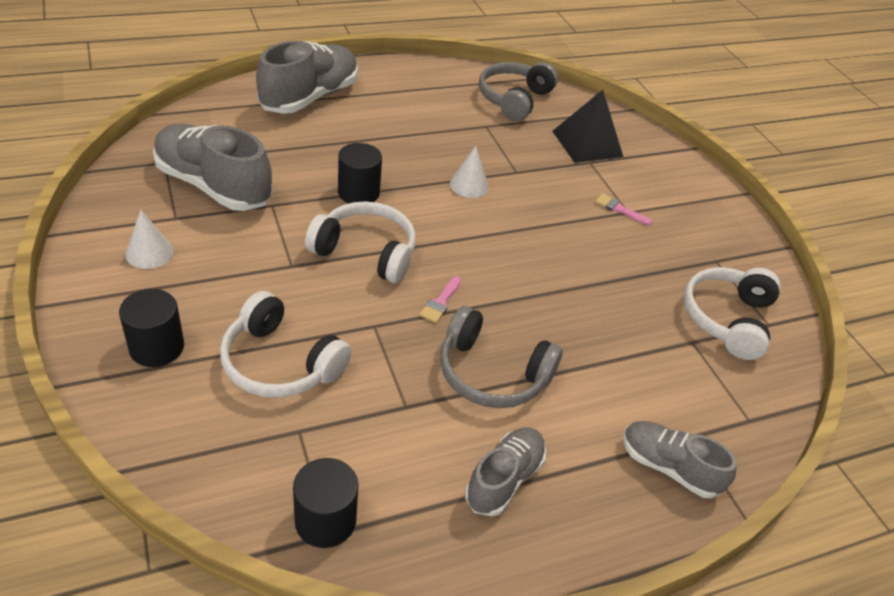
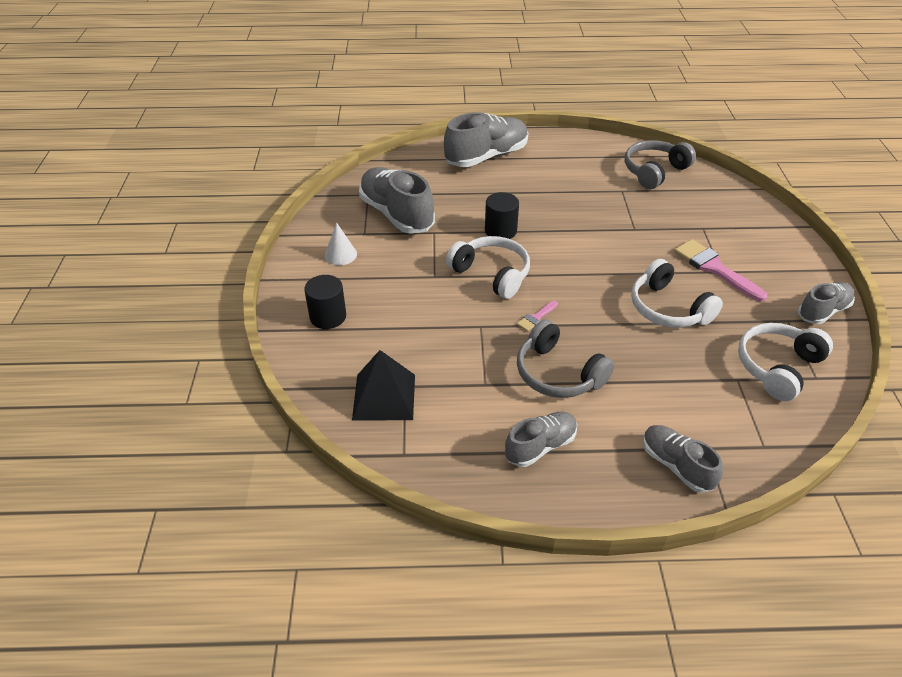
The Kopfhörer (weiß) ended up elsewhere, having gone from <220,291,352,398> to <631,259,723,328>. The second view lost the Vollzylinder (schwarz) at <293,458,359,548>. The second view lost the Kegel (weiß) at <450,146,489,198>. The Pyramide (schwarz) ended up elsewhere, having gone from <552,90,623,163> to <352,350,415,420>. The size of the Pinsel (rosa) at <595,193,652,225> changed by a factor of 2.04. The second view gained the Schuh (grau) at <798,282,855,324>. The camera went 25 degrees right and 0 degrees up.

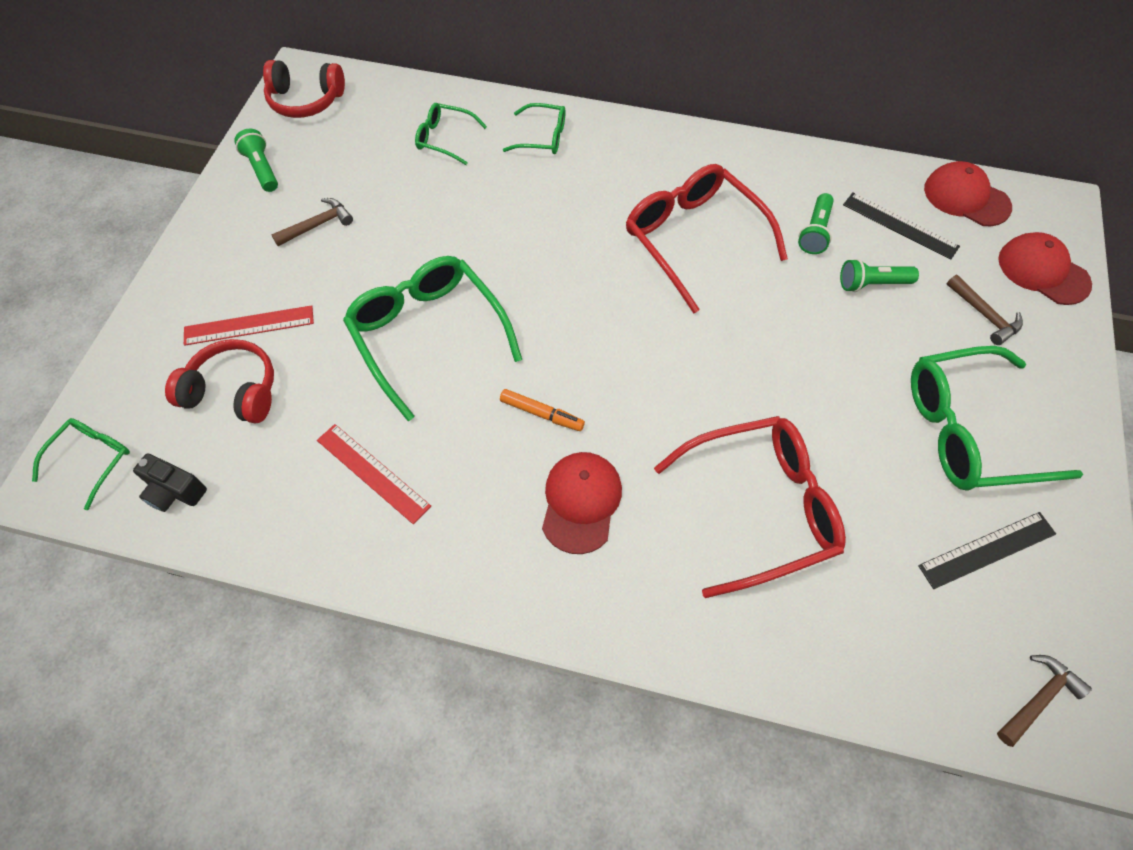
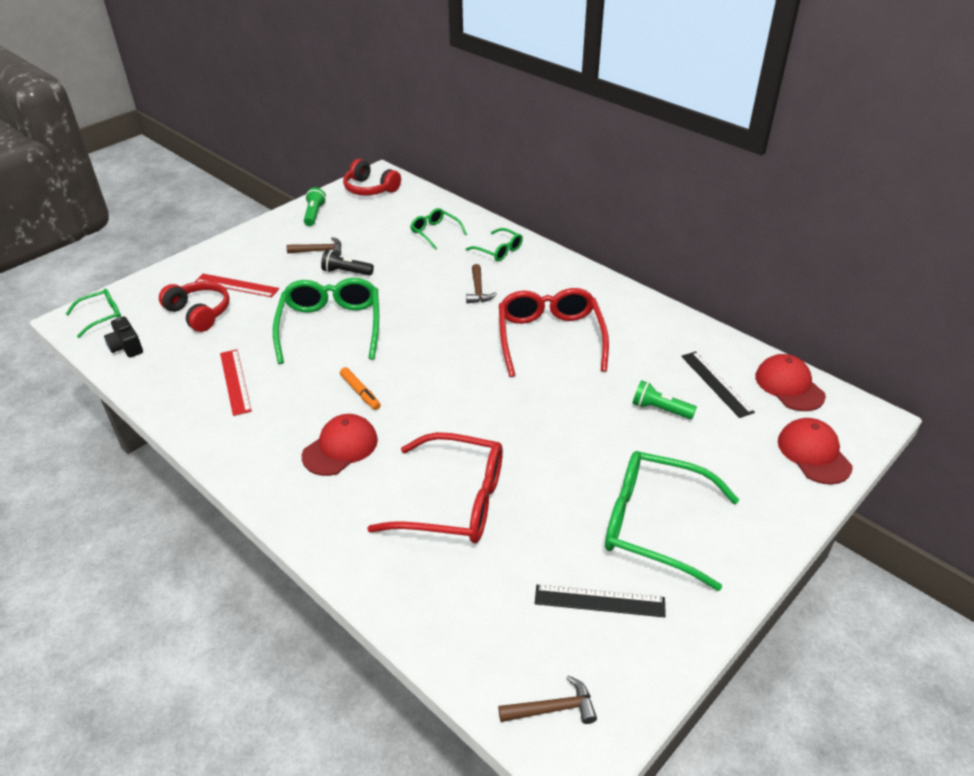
The second view lost the Taschenlampe (grün) at <798,193,834,254>. The Hammer (braun) ended up elsewhere, having gone from <946,275,1023,345> to <466,264,497,303>. The second view gained the Taschenlampe (schwarz) at <321,250,374,276>. The camera went 30 degrees right and 20 degrees down.

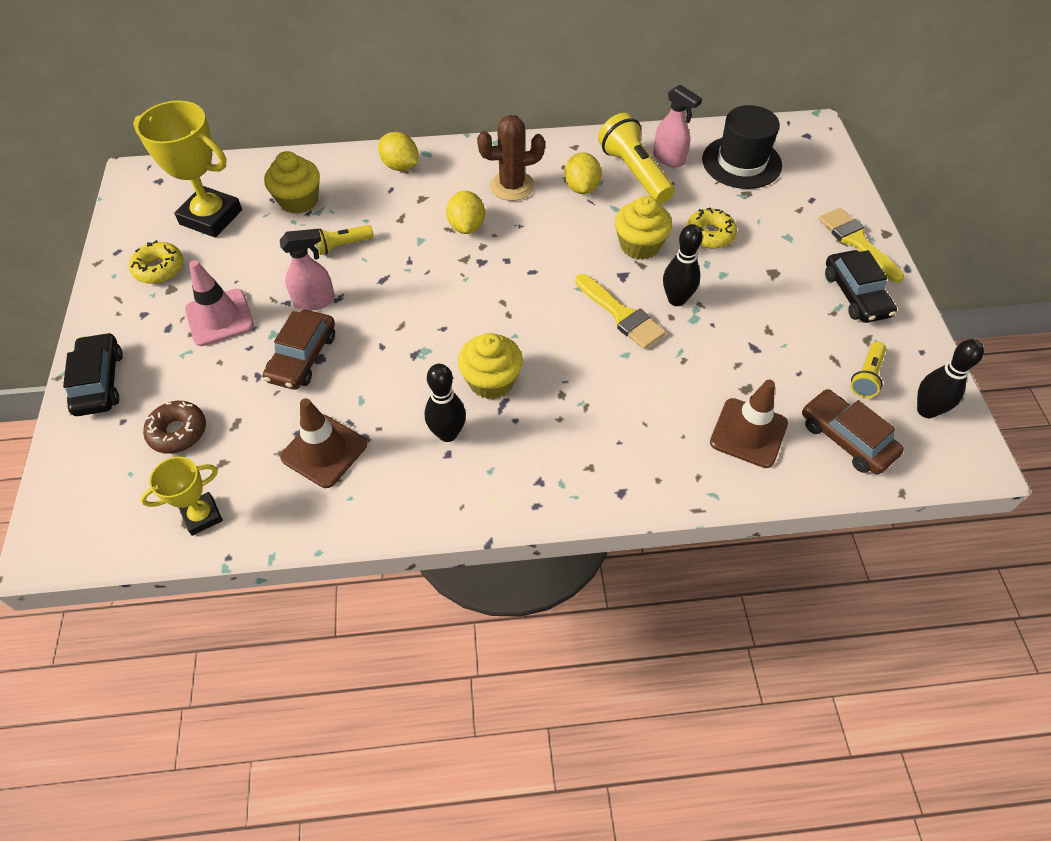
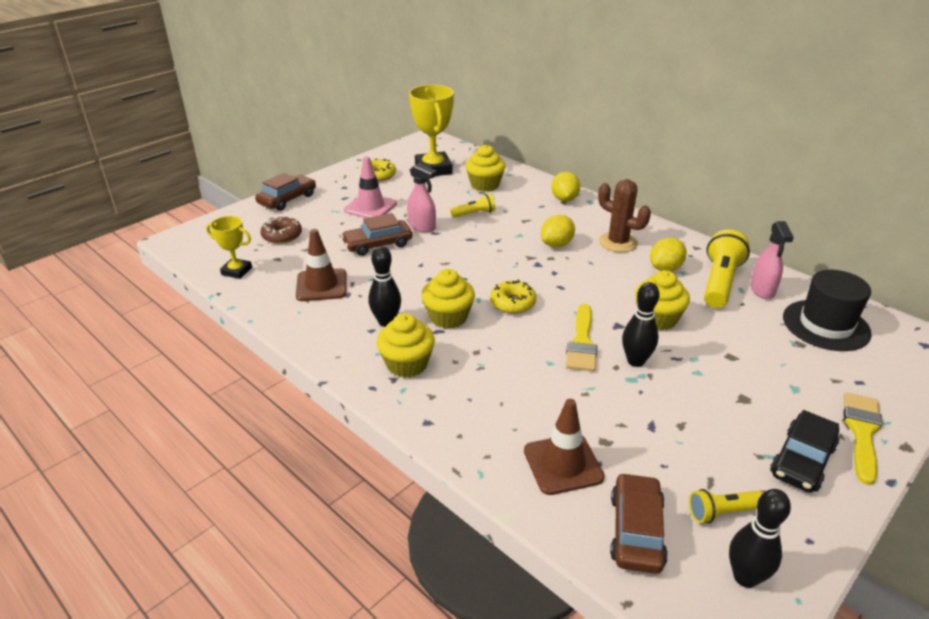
What was the Auto (schwarz) at <63,332,123,416> turned into the Auto (braun) at <255,173,316,211>. The Taschenlampe (gelb) at <315,225,374,255> ended up facing another way, 135 degrees clockwise from before. The Donut (gelb) ended up elsewhere, having gone from <686,207,737,248> to <490,279,537,314>. The second view gained the Muffin (gelb) at <376,313,435,378>. The camera went 50 degrees right and 20 degrees down.

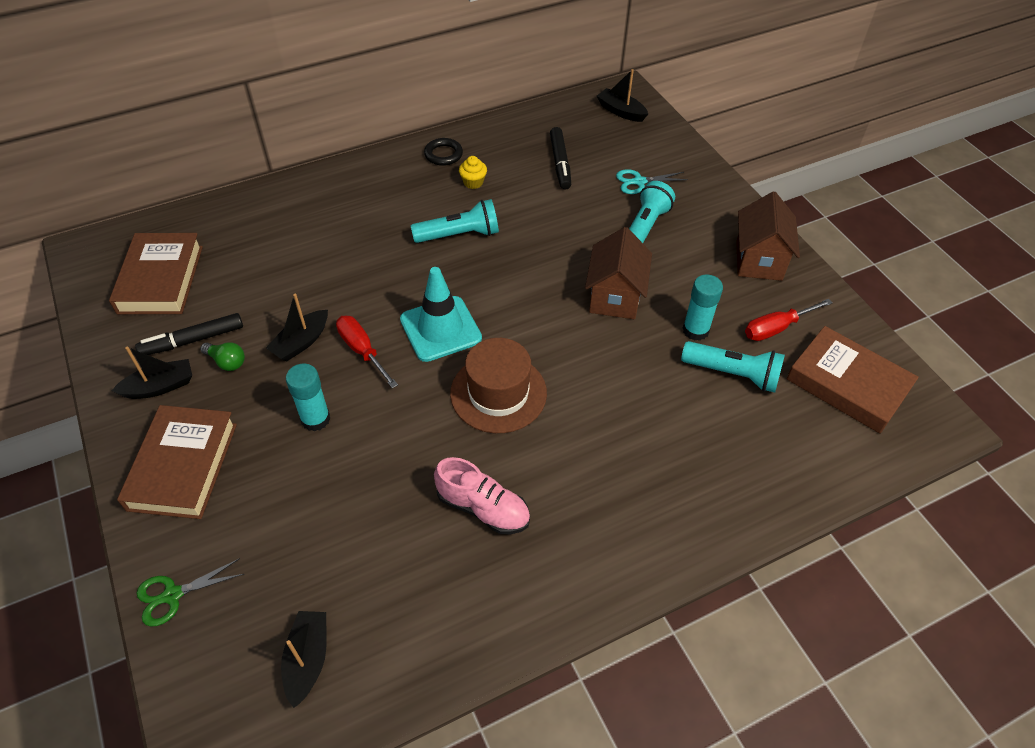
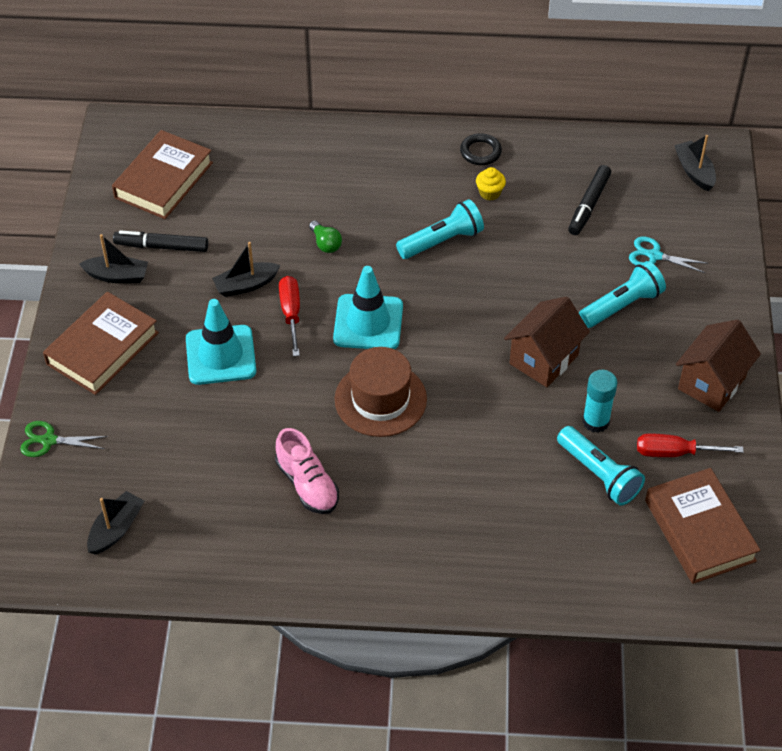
The Glühbirne (grün) ended up elsewhere, having gone from <200,342,245,371> to <309,220,342,253>. Where the Klebestift (türkis) stood at <286,364,330,432>, the Leitkegel (türkis) came to stand at <186,299,256,385>. The Taschenlampe (türkis) at <411,199,499,243> ended up facing another way, 45 degrees counterclockwise from before. The camera went 30 degrees right and 0 degrees up.

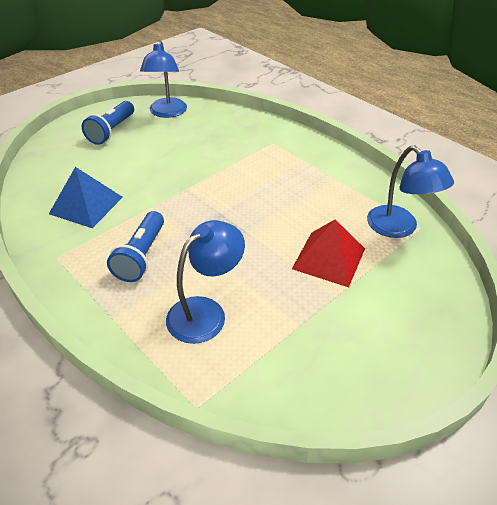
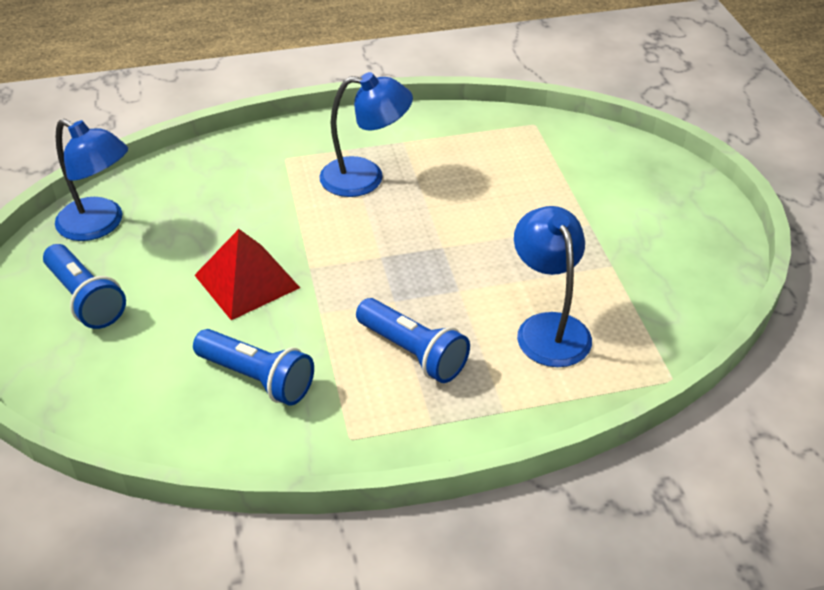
Where the Pyramide (blau) stood at <49,167,123,228>, the Taschenlampe (blau) came to stand at <193,329,314,405>. The Pyramide (rot) ended up elsewhere, having gone from <292,219,365,287> to <195,229,300,320>. The Lampe (blau) ended up elsewhere, having gone from <367,146,454,238> to <319,72,413,197>. The camera went 60 degrees left and 0 degrees up.

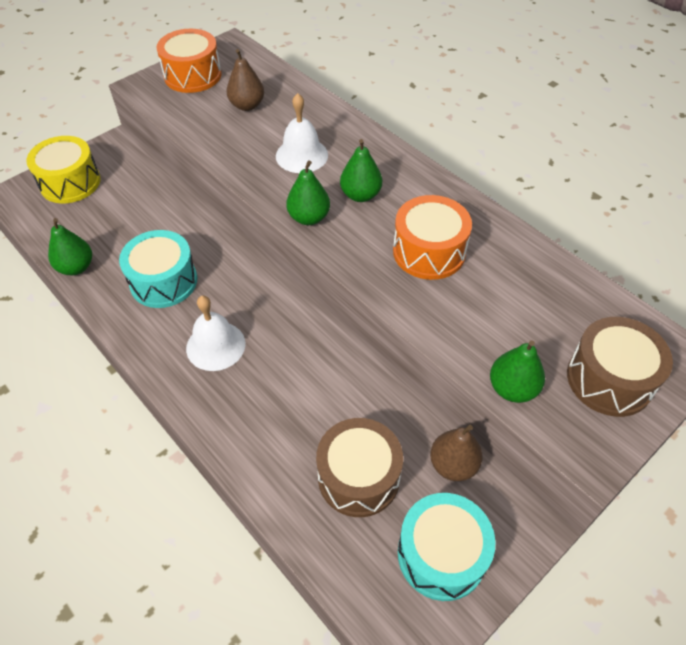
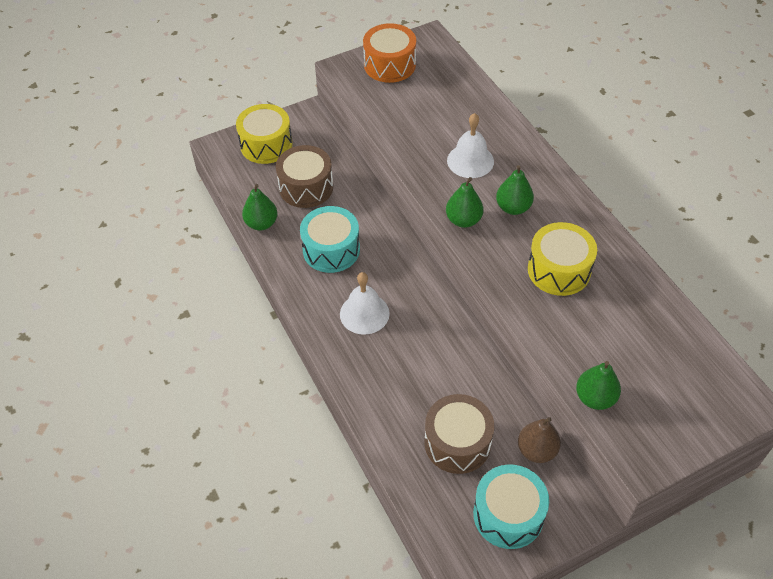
The second view lost the Birne (braun) at <226,49,264,111>. What was the Trommel (orange) at <393,195,472,280> turned into the Trommel (gelb) at <528,222,597,296>. The Trommel (braun) ended up elsewhere, having gone from <567,317,673,417> to <276,145,333,208>. The camera went 15 degrees right and 0 degrees up.

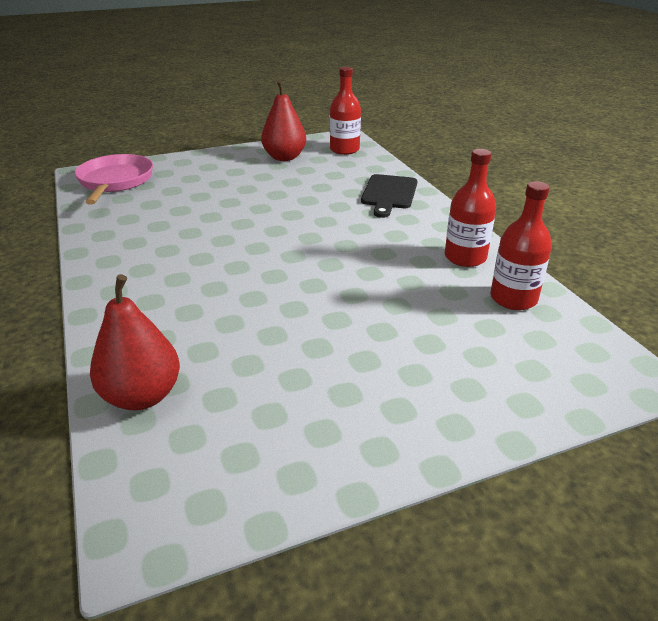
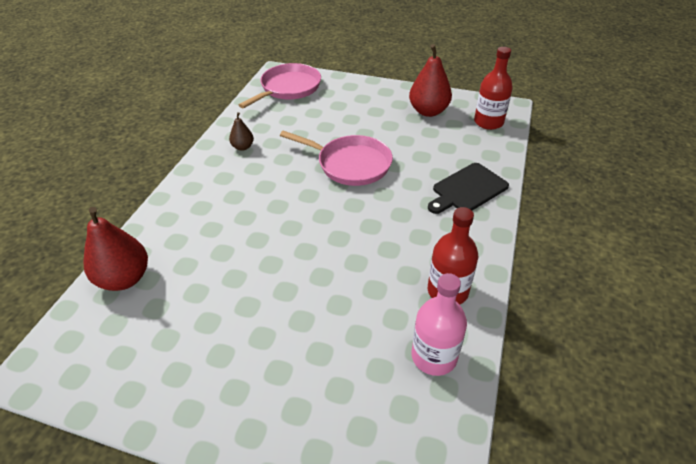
What was the Flasche (rot) at <490,181,552,310> turned into the Flasche (rosa) at <412,273,467,376>. The second view gained the Birne (braun) at <229,112,254,151>. The second view gained the Pfanne (rosa) at <280,130,393,186>. The camera went 40 degrees right and 10 degrees up.

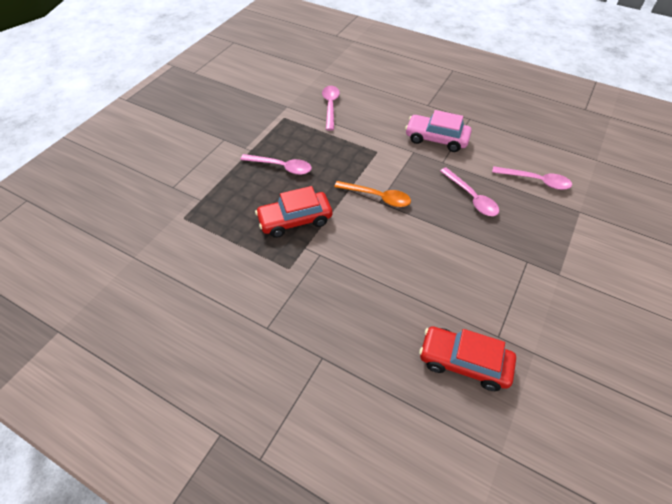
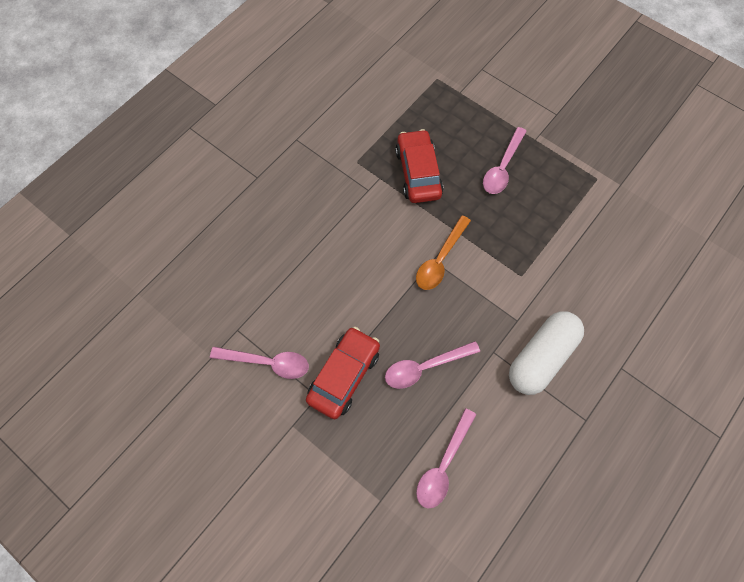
The Löffel (rosa) ended up elsewhere, having gone from <322,86,340,131> to <210,347,309,379>. Where the Auto (rosa) stood at <405,110,472,152>, the Kapsel (weiß) came to stand at <509,311,584,395>. The Auto (rot) ended up elsewhere, having gone from <419,326,516,391> to <306,327,380,419>. The camera went 100 degrees right and 15 degrees up.

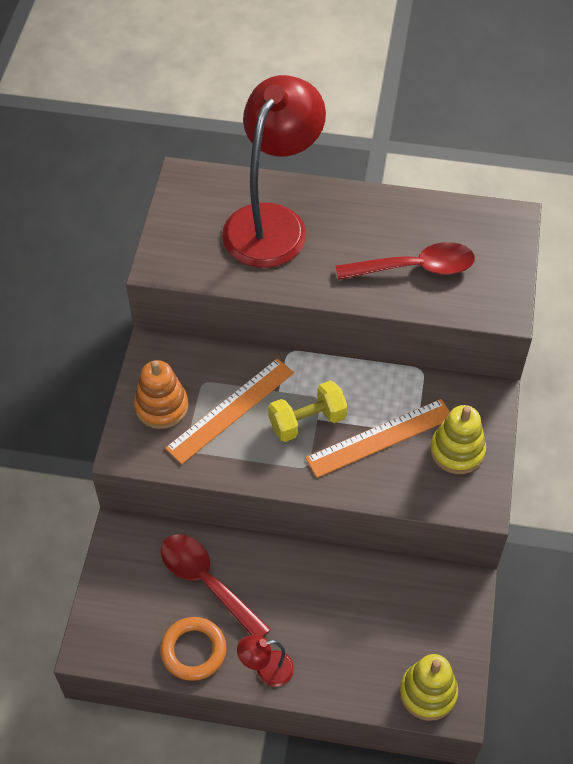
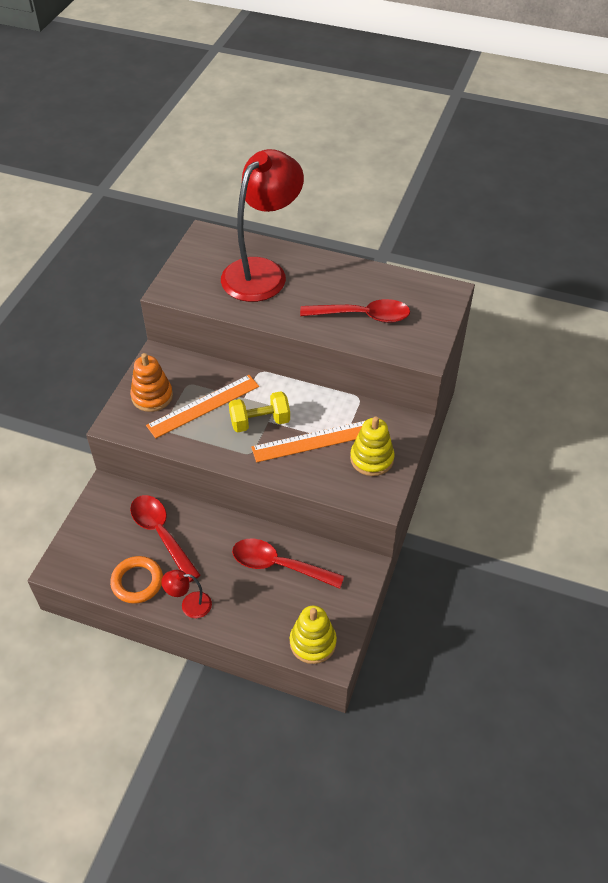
The second view gained the Löffel (rot) at <232,539,344,589>. The camera went 10 degrees right and 5 degrees down.

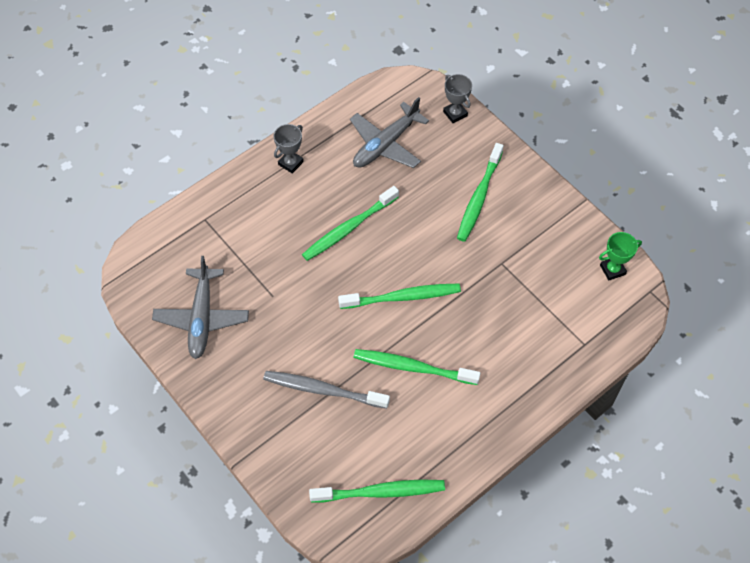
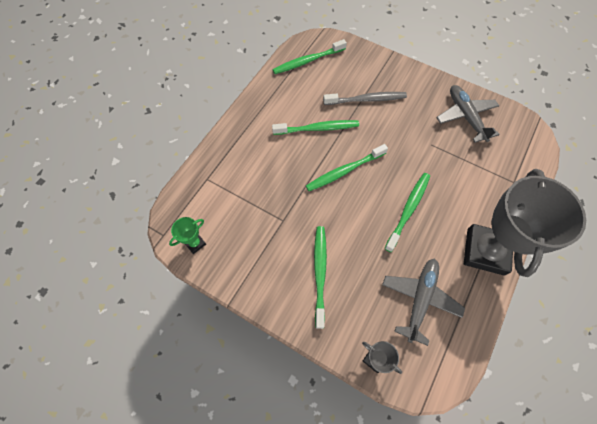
The size of the Pokal (grau) at <273,124,304,174> changed by a factor of 2.50. The camera went 160 degrees right and 5 degrees up.

